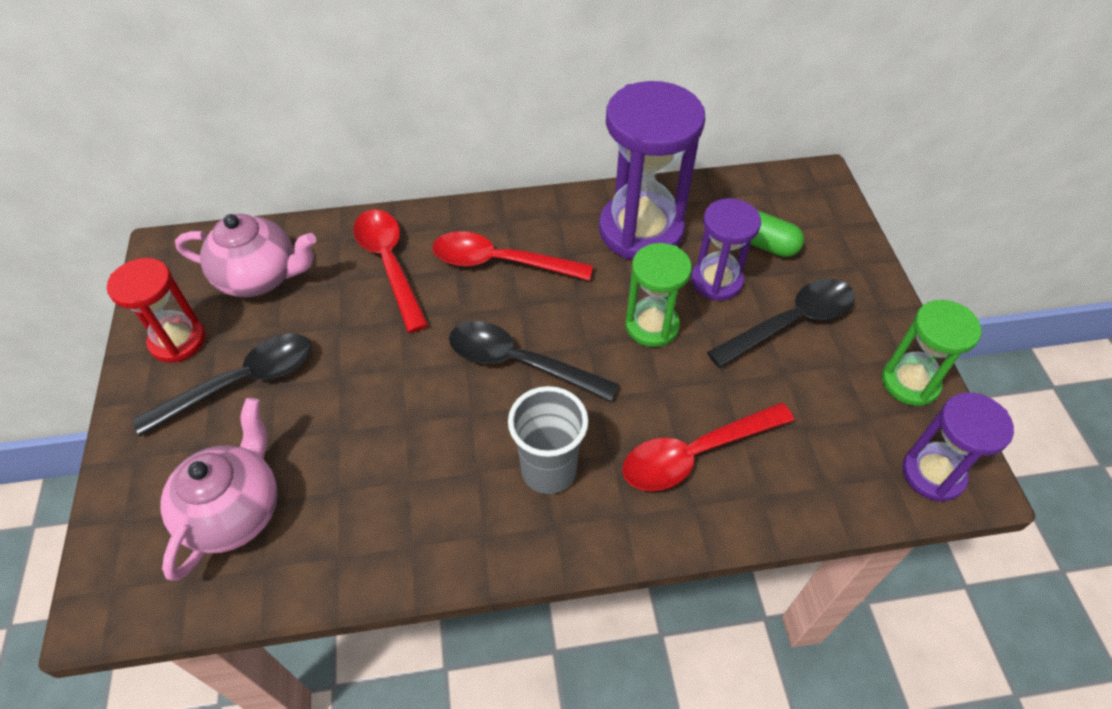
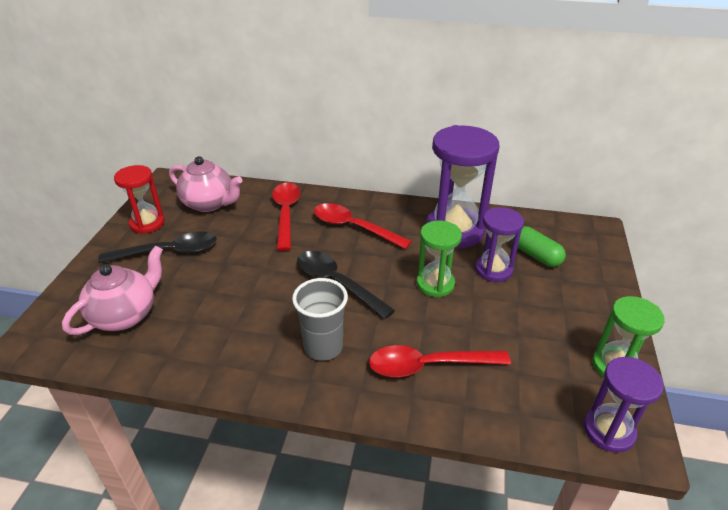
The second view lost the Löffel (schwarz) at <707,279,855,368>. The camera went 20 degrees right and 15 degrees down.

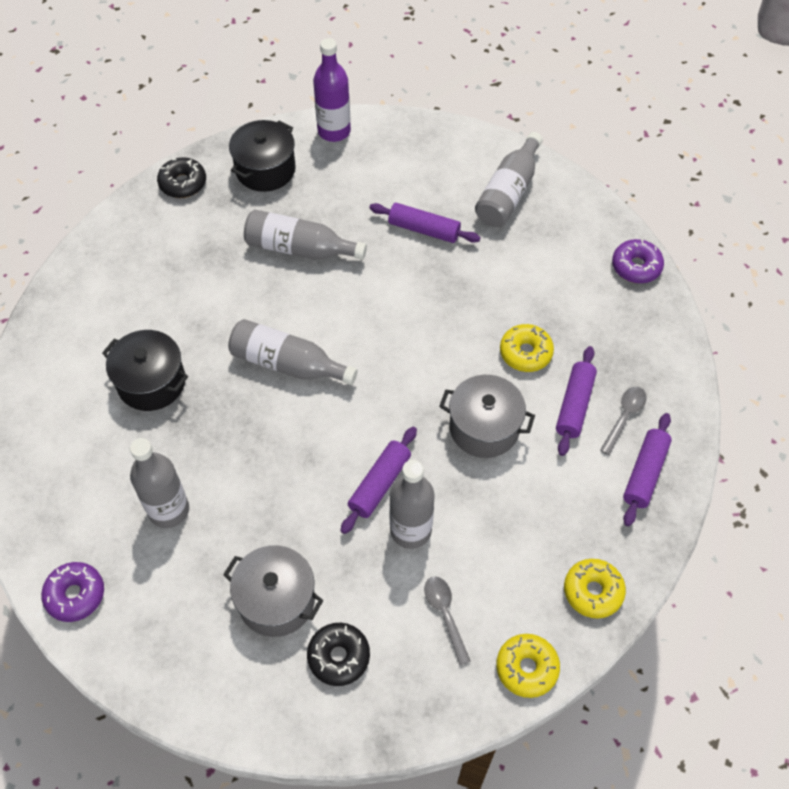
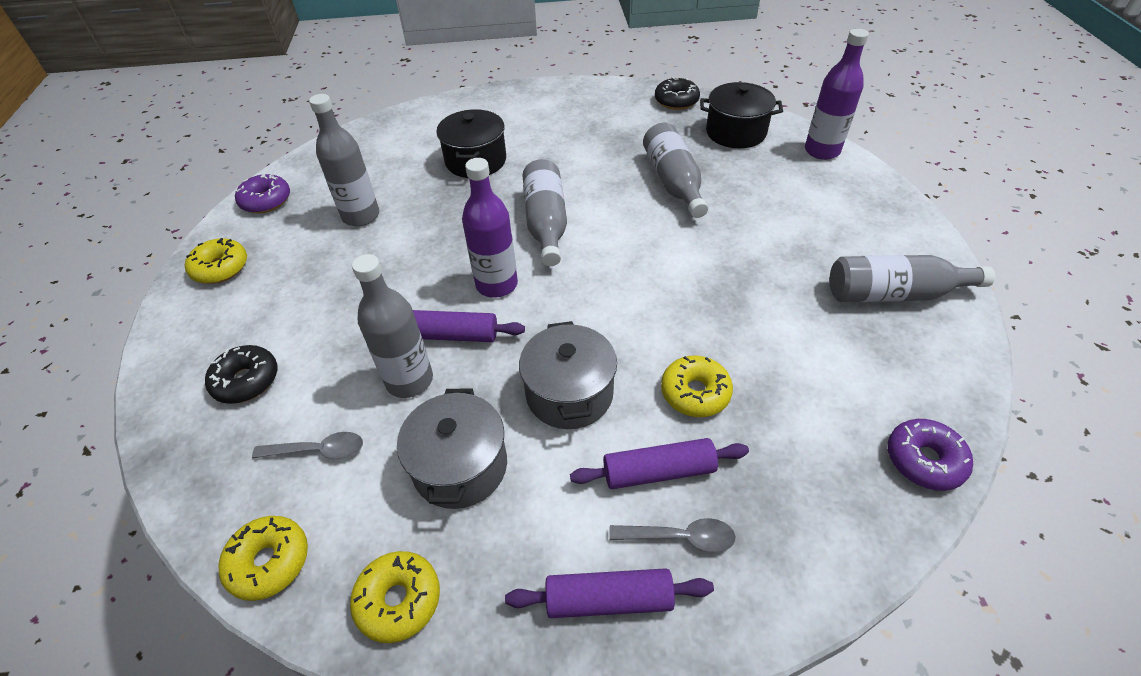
The Kochtopf (grau) ended up elsewhere, having gone from <223,545,323,637> to <397,388,507,509>. The second view lost the Nudelholz (lila) at <369,203,481,243>. The Löffel (grau) at <424,576,471,665> ended up facing another way, 45 degrees clockwise from before. The second view gained the Donut (gelb) at <185,238,247,284>. The second view gained the Flasche (lila) at <462,158,518,298>. The camera went 65 degrees right and 10 degrees down.

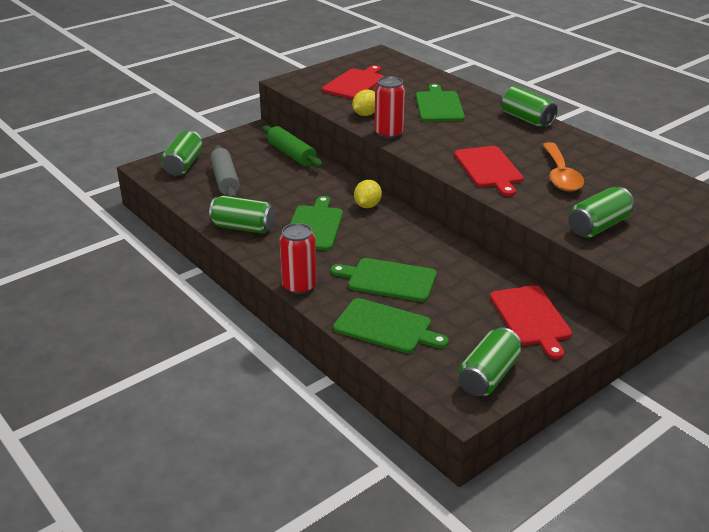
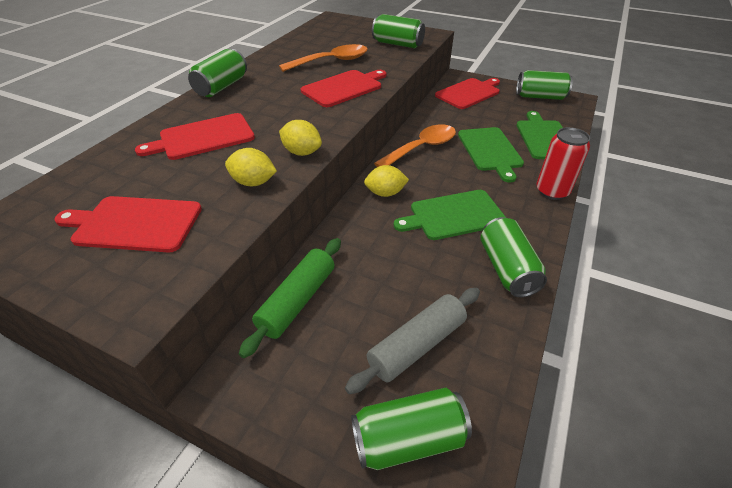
Where the Dose (rot) stood at <374,76,405,139>, the Zitrone (gelb) came to stand at <279,120,322,156>. What was the Schneidebrett (grün) at <416,84,465,122> turned into the Schneidebrett (rot) at <135,113,255,160>. The second view gained the Löffel (orange) at <374,124,456,167>. The camera went 115 degrees left and 10 degrees up.

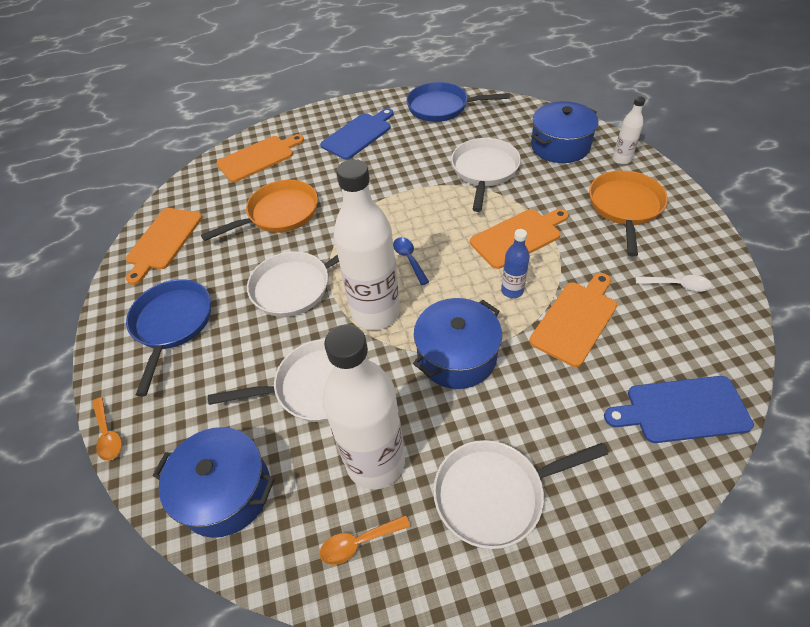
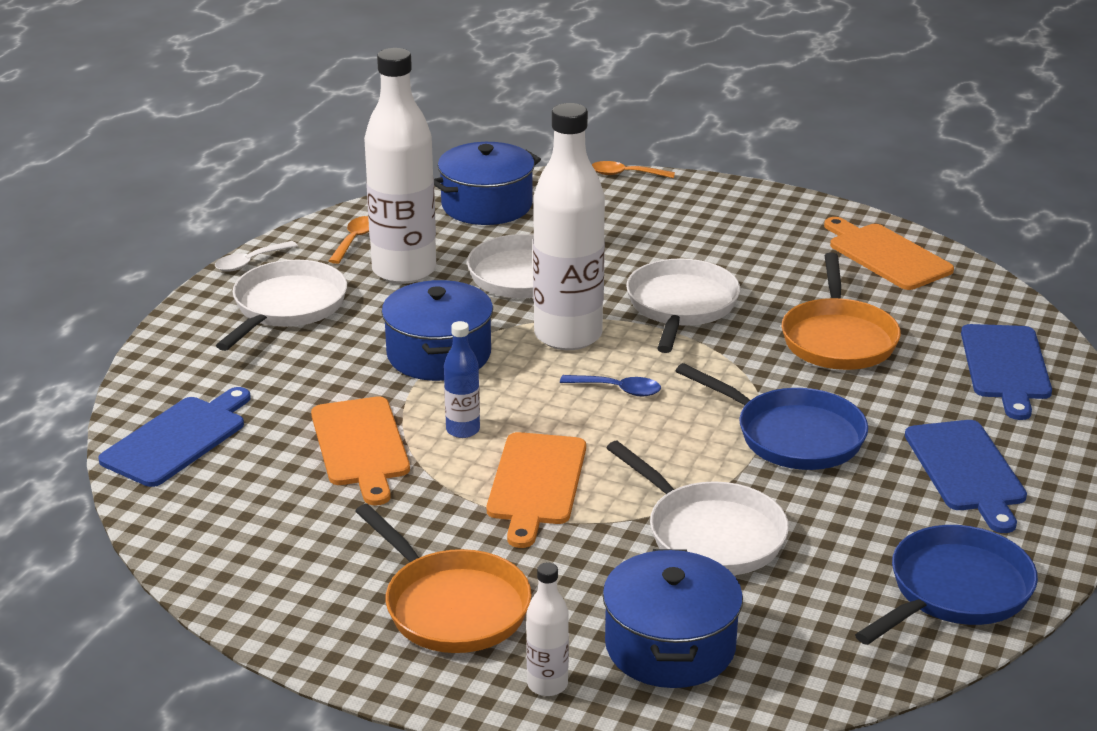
The Pfanne (blau) ended up elsewhere, having gone from <126,279,211,397> to <676,363,868,470>. What was the Schneidebrett (orange) at <217,134,304,183> turned into the Schneidebrett (blau) at <961,324,1052,420>. The Löffel (weiß) ended up elsewhere, having gone from <636,275,712,292> to <215,241,298,272>. The camera went 125 degrees right and 20 degrees down.

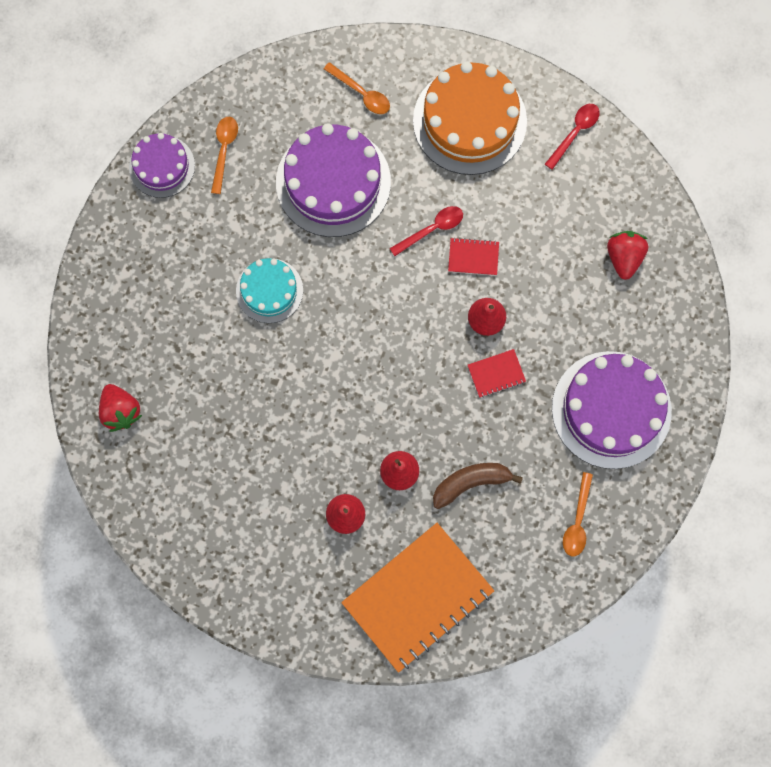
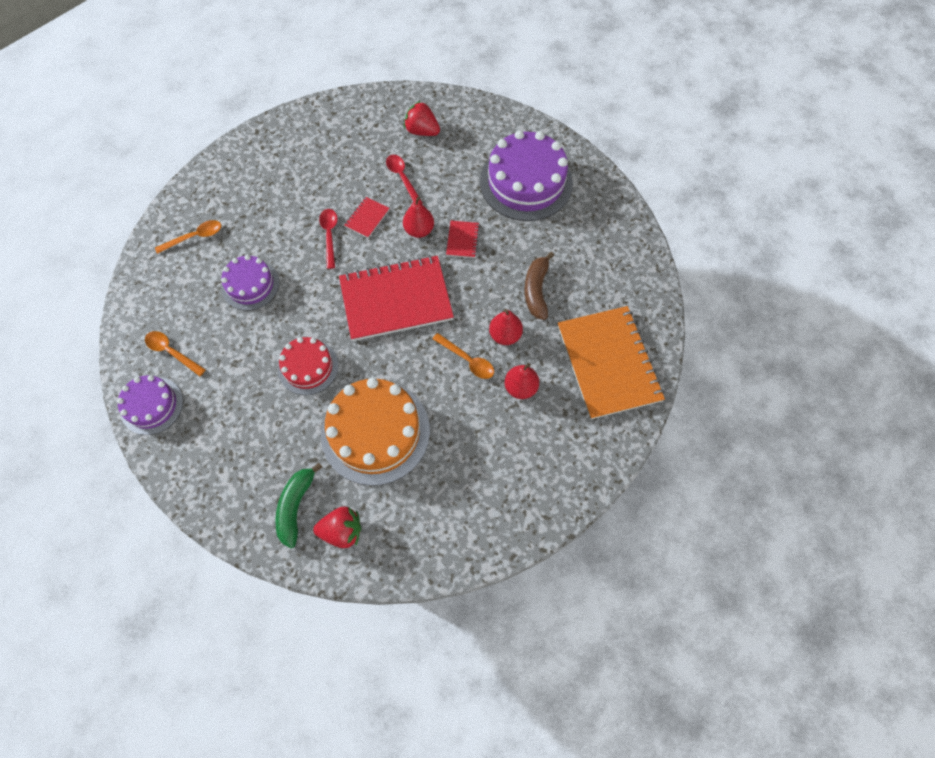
What was the Kuchen (türkis) at <236,258,303,323> turned into the Kuchen (rot) at <278,337,338,395>. The size of the Kuchen (lila) at <276,123,391,237> changed by a factor of 0.57. The Kuchen (orange) ended up elsewhere, having gone from <413,62,527,175> to <321,378,430,486>. The Löffel (rot) ended up elsewhere, having gone from <545,104,600,170> to <386,155,423,204>. The Löffel (orange) ended up elsewhere, having gone from <563,472,593,556> to <433,333,494,379>. The second view gained the Banane (grün) at <275,463,322,548>. The second view gained the Notizbuch (rot) at <339,255,454,341>. The camera went 65 degrees left and 10 degrees down.

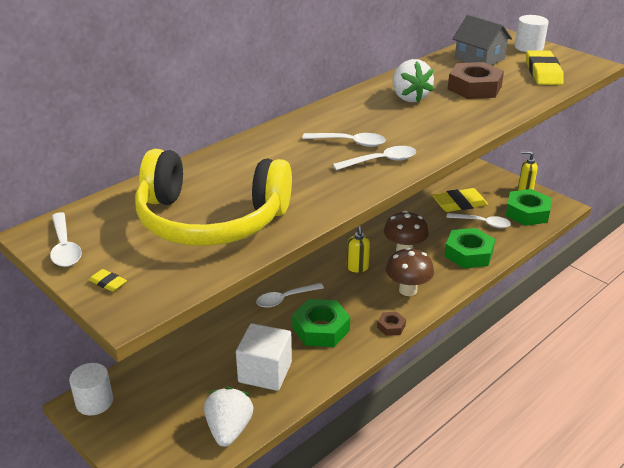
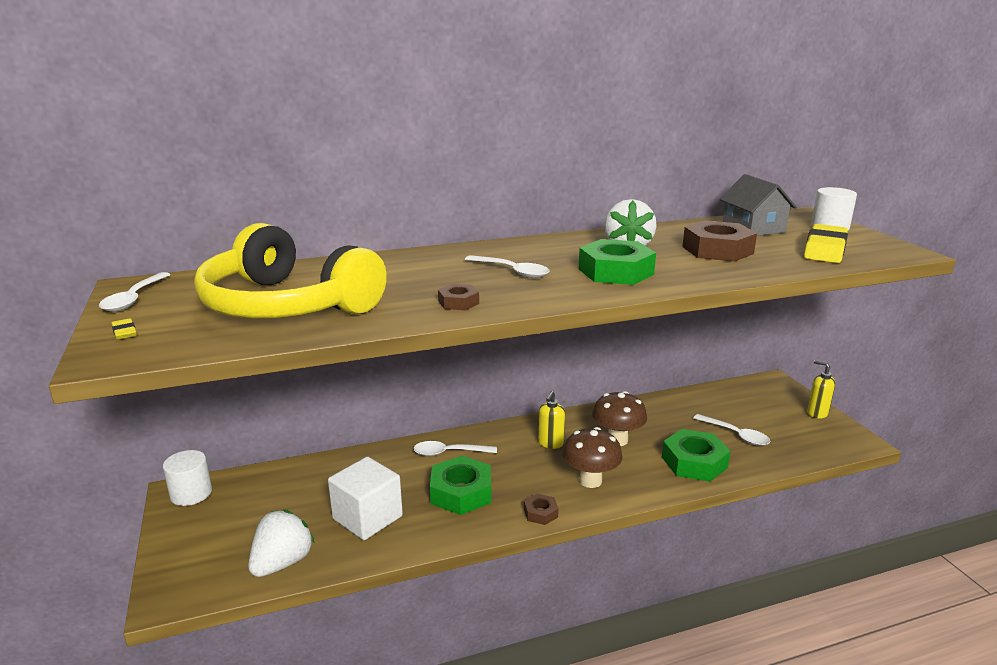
The second view lost the Löffel (weiß) at <333,146,416,170>. The second view lost the Radiergummi (gelb) at <432,188,488,212>. The Sechskantmutter (grün) ended up elsewhere, having gone from <506,189,552,226> to <579,239,656,285>. The second view gained the Sechskantmutter (braun) at <438,284,479,310>. The camera went 25 degrees right and 10 degrees down.

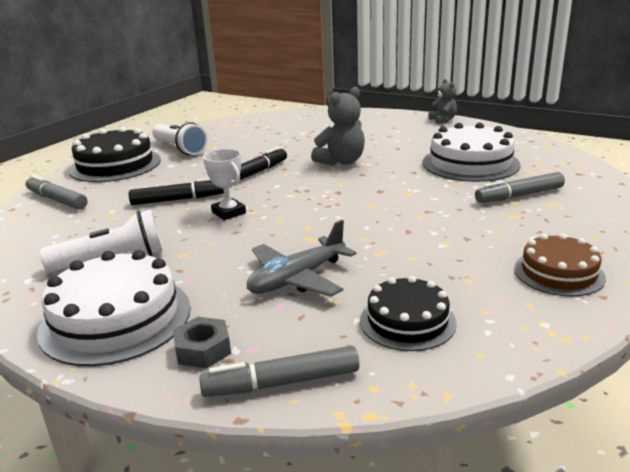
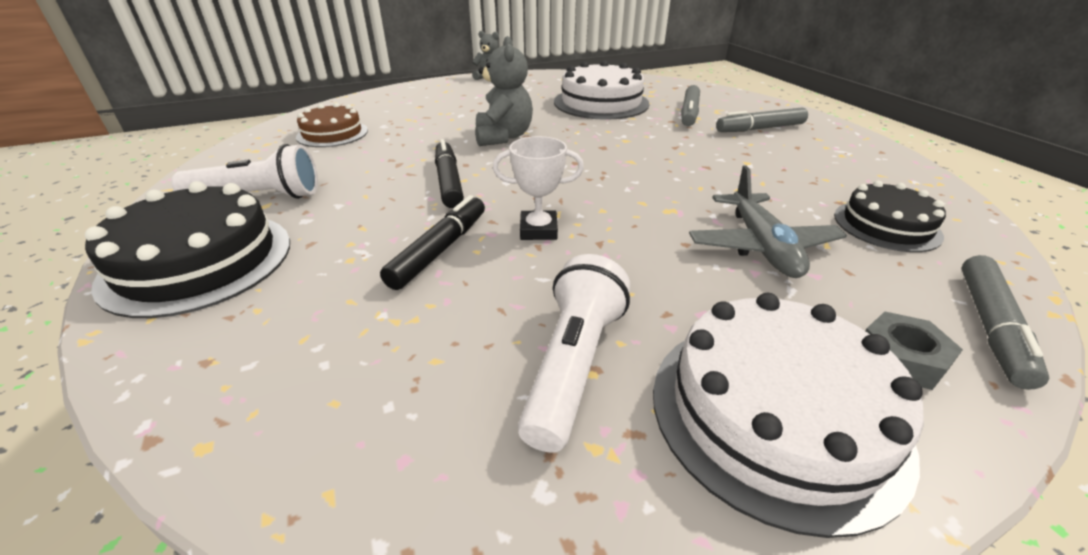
The Filzstift (grau) ended up elsewhere, having gone from <26,175,88,210> to <716,108,808,132>. The Kuchen (braun) ended up elsewhere, having gone from <514,233,606,297> to <296,103,368,147>. The camera went 55 degrees left and 10 degrees up.

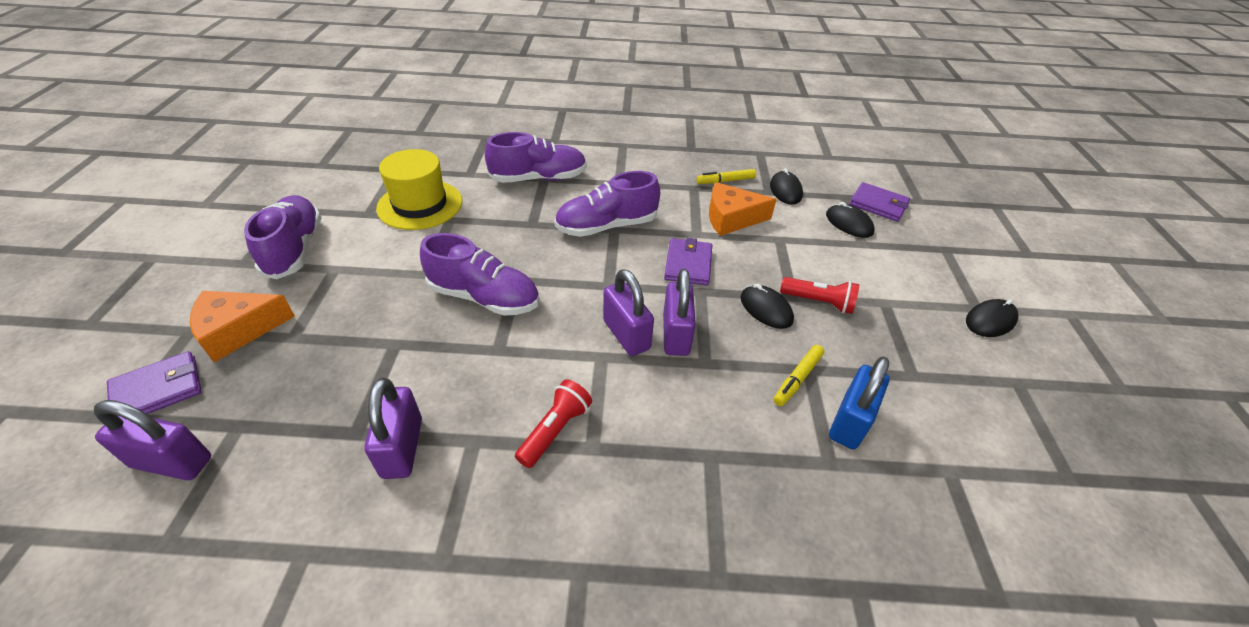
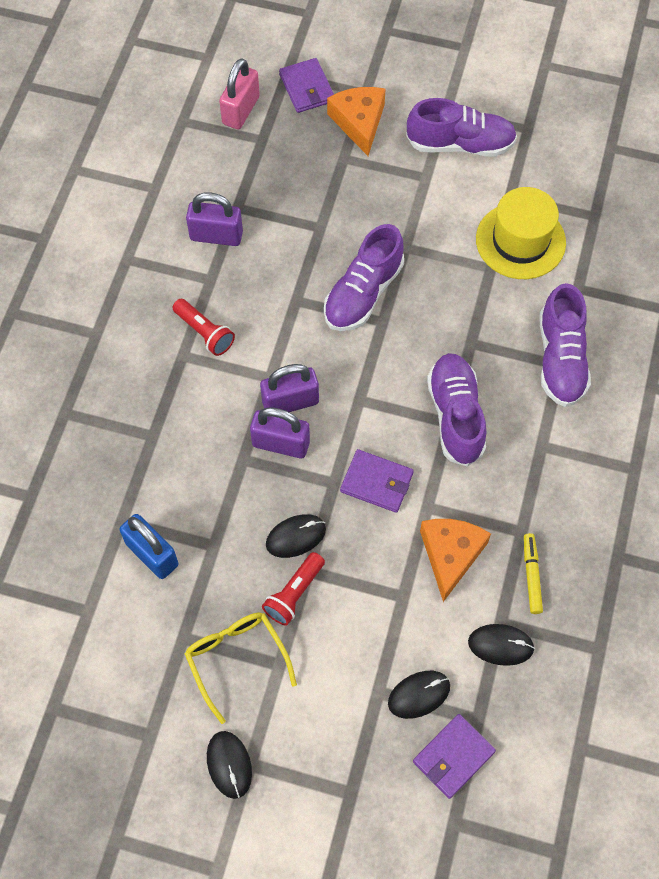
What was the Vorhängeschloss (lila) at <94,400,211,480> turned into the Vorhängeschloss (rosa) at <219,58,260,129>. The second view lost the Filzstift (gelb) at <774,345,825,406>. The second view gained the Brille (gelb) at <185,613,297,724>. The camera went 105 degrees right and 20 degrees up.

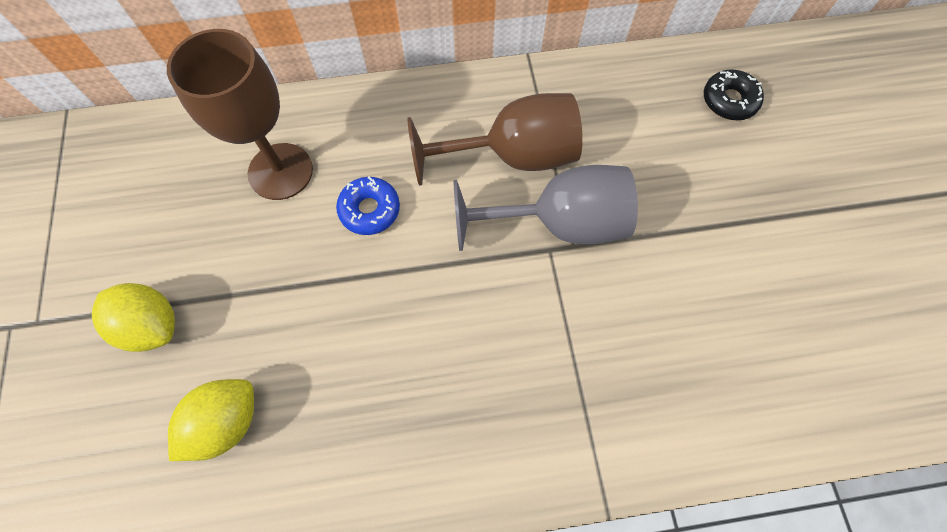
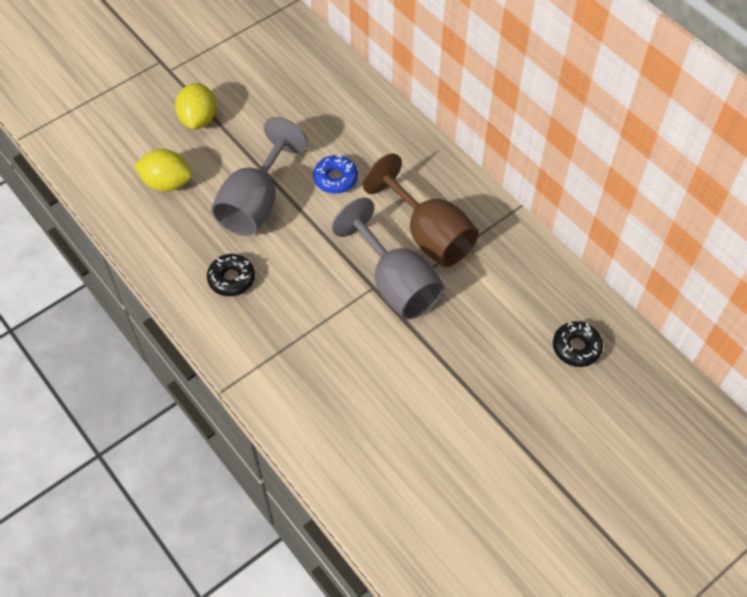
The second view lost the Kelch (braun) at <167,29,313,200>. The second view gained the Donut (schwarz) at <207,254,255,296>. The second view gained the Kelch (grau) at <211,117,308,236>. The camera went 60 degrees right and 10 degrees down.

